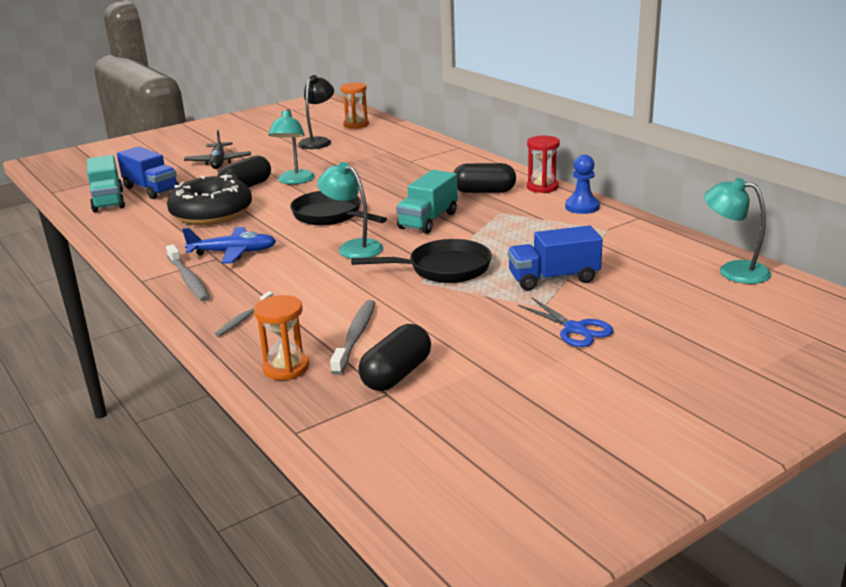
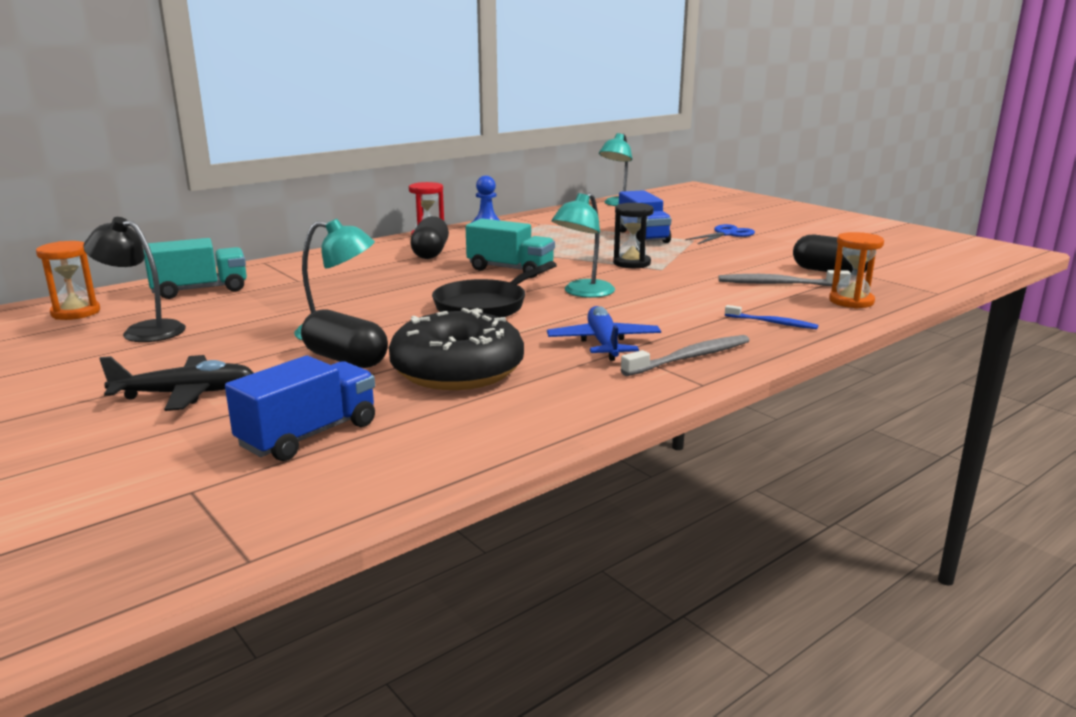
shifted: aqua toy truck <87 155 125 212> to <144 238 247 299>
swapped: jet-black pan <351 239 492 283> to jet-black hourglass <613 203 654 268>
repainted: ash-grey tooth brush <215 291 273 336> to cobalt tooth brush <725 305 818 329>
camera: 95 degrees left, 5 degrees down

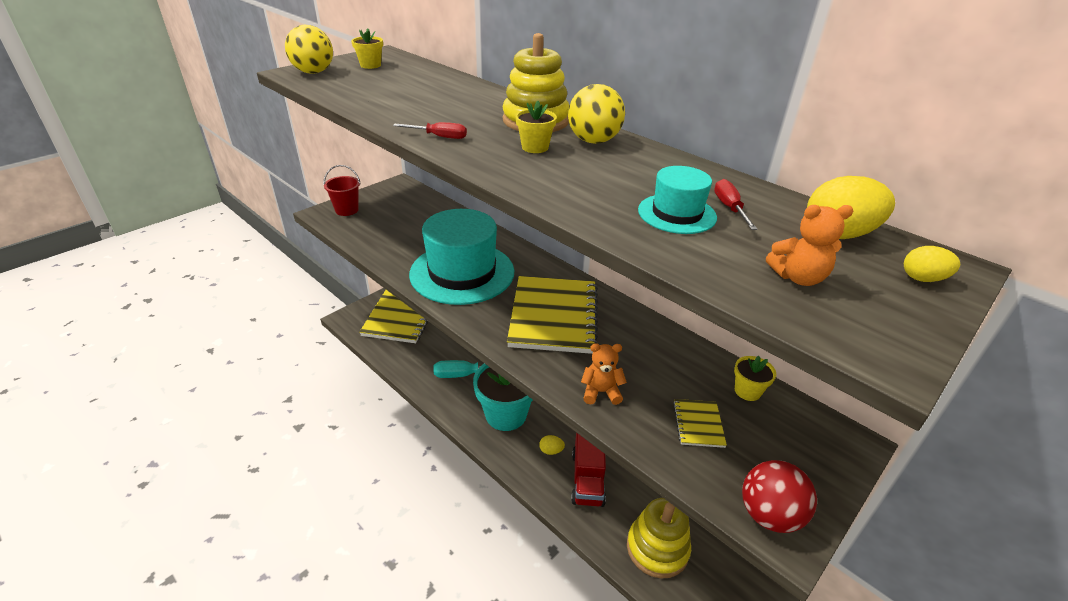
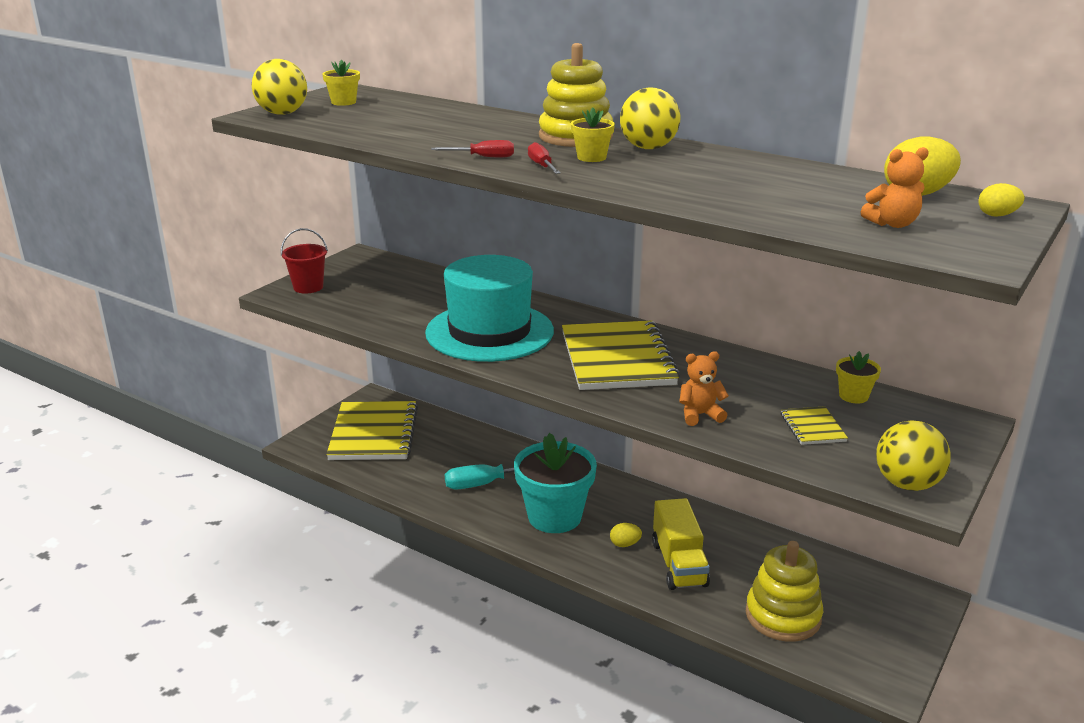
gone: aqua tall hat <638 166 717 234>
shifted: crimson hand screwdriver <714 179 758 230> to <528 142 561 174>
repainted: crimson toy truck <571 433 606 507> to bright yellow toy truck <652 498 710 590>; crimson play ball <742 460 817 533> to bright yellow play ball <876 420 951 491>
camera: 10 degrees left, 10 degrees down

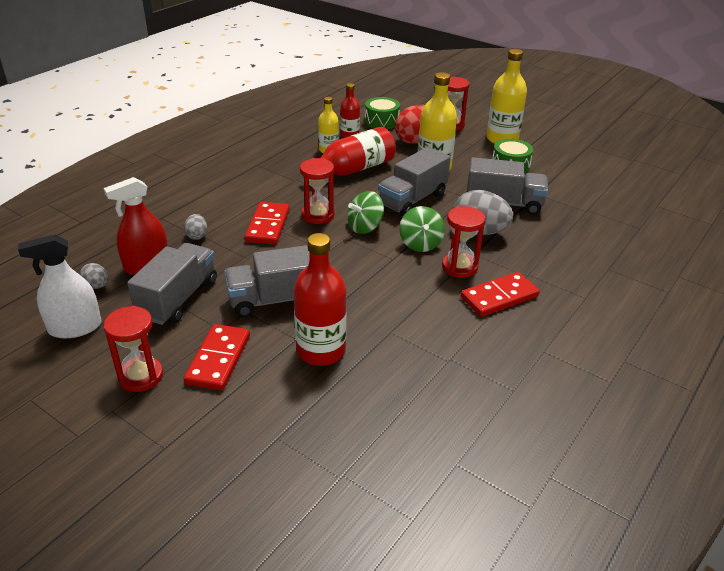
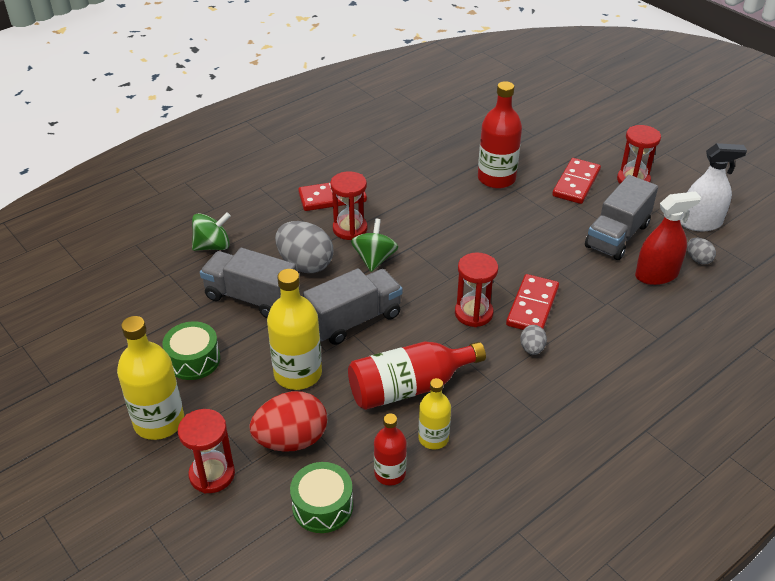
gone: ash-grey toy truck <224 245 310 317>
shifted: green whirligig <347 191 384 234> to <192 212 231 251>; ash-grey egg shape <184 214 207 240> to <520 325 547 355>
camera: 165 degrees left, 5 degrees up

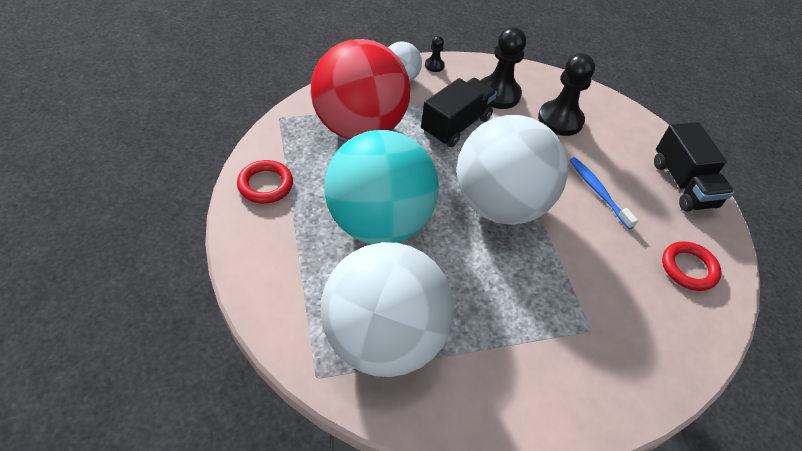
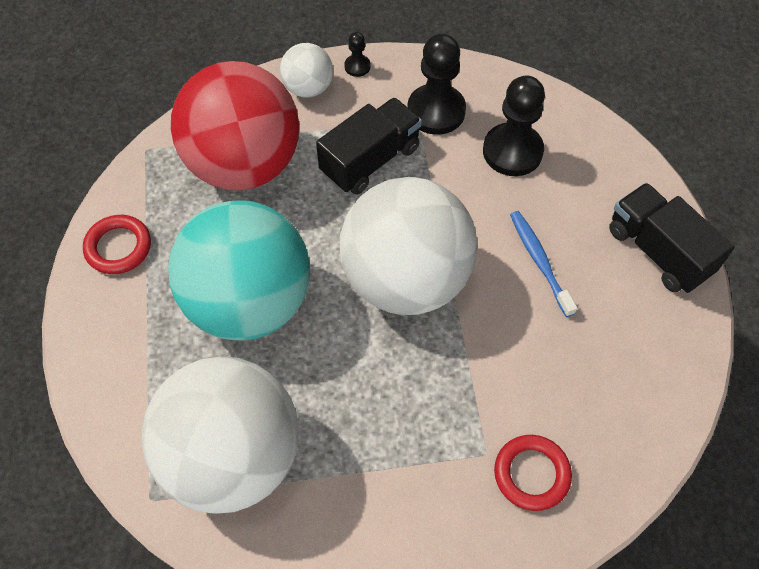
shifted: crimson ring <662 241 722 291> to <494 435 572 511>
rotated: jet-black toy truck <654 122 734 212> = <609 183 734 293> 150 degrees clockwise
camera: 10 degrees right, 10 degrees up

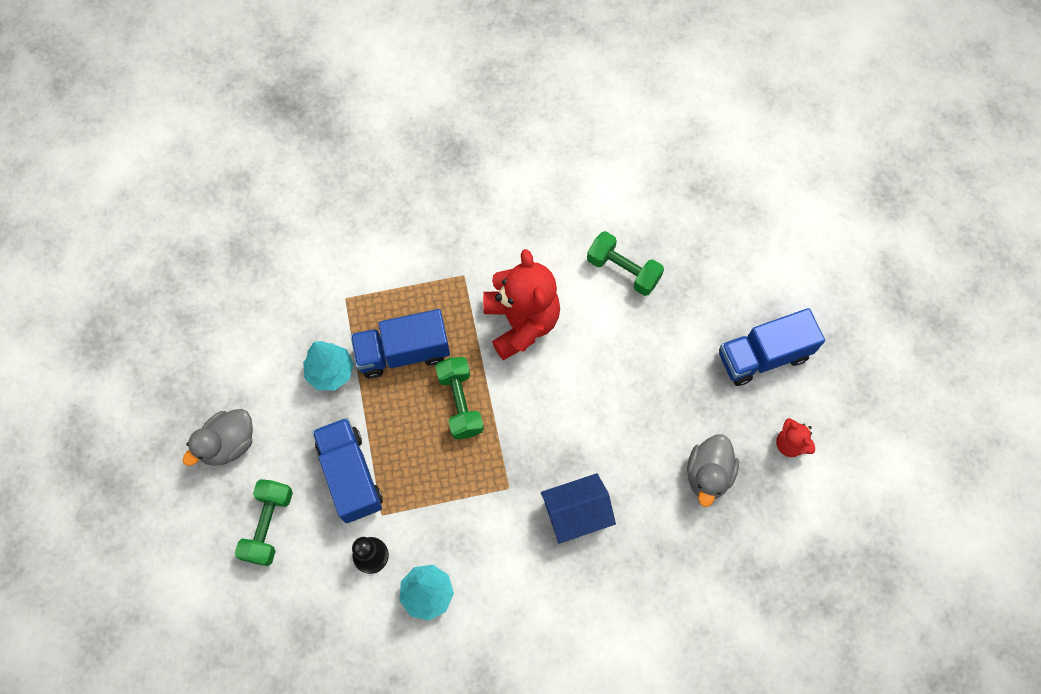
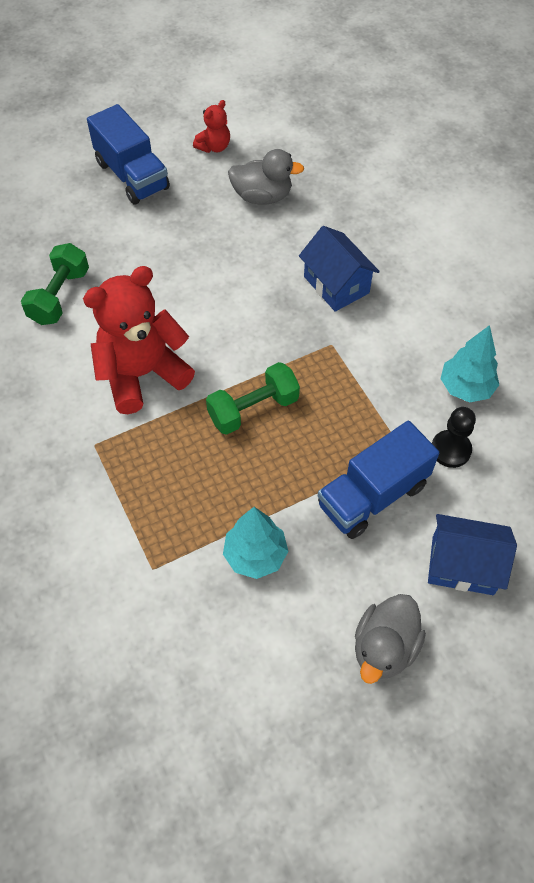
gone: cobalt toy truck <351 309 450 379>
swapped: green hand weight <235 479 293 566> to cobalt house <428 514 517 595>
rotated: ash-grey duck <183 409 253 466> = <355 594 426 684> 90 degrees clockwise
camera: 105 degrees left, 10 degrees down

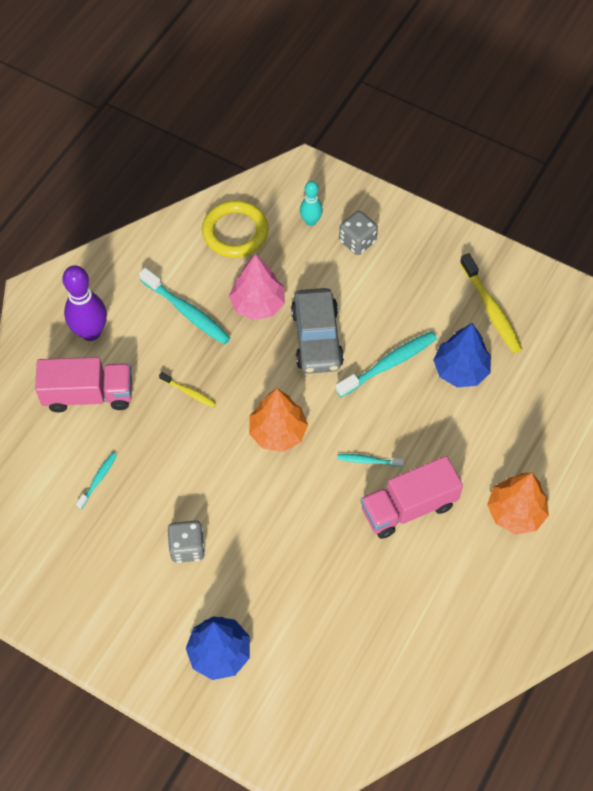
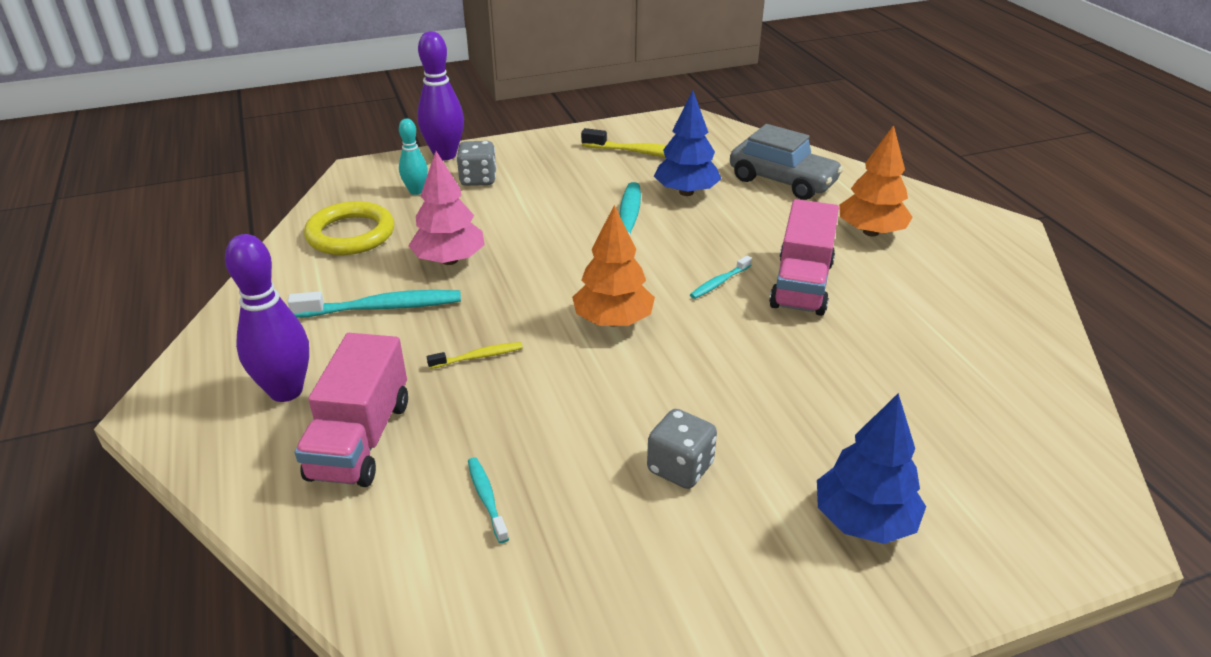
new: royal purple skittle <417 31 464 160>
shifted: ash-grey toy car <291 288 344 374> to <730 124 843 200>
rotated: rose-pink toy truck <35 357 132 412> = <295 333 408 487> 150 degrees clockwise
camera: 50 degrees left, 25 degrees down

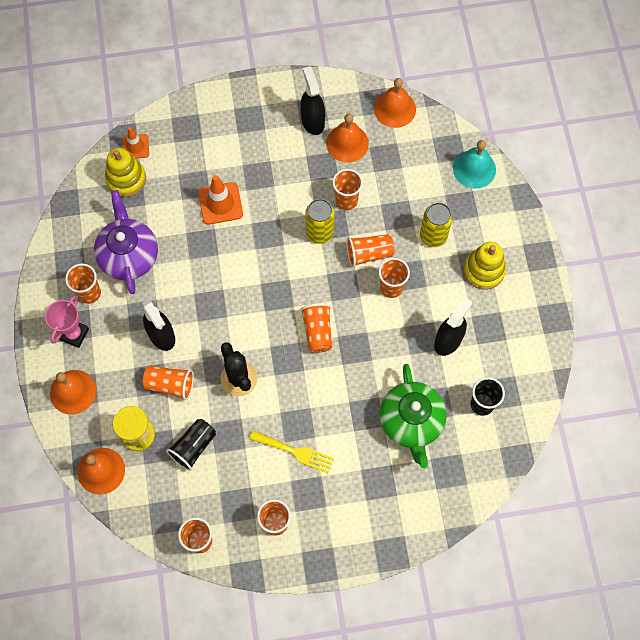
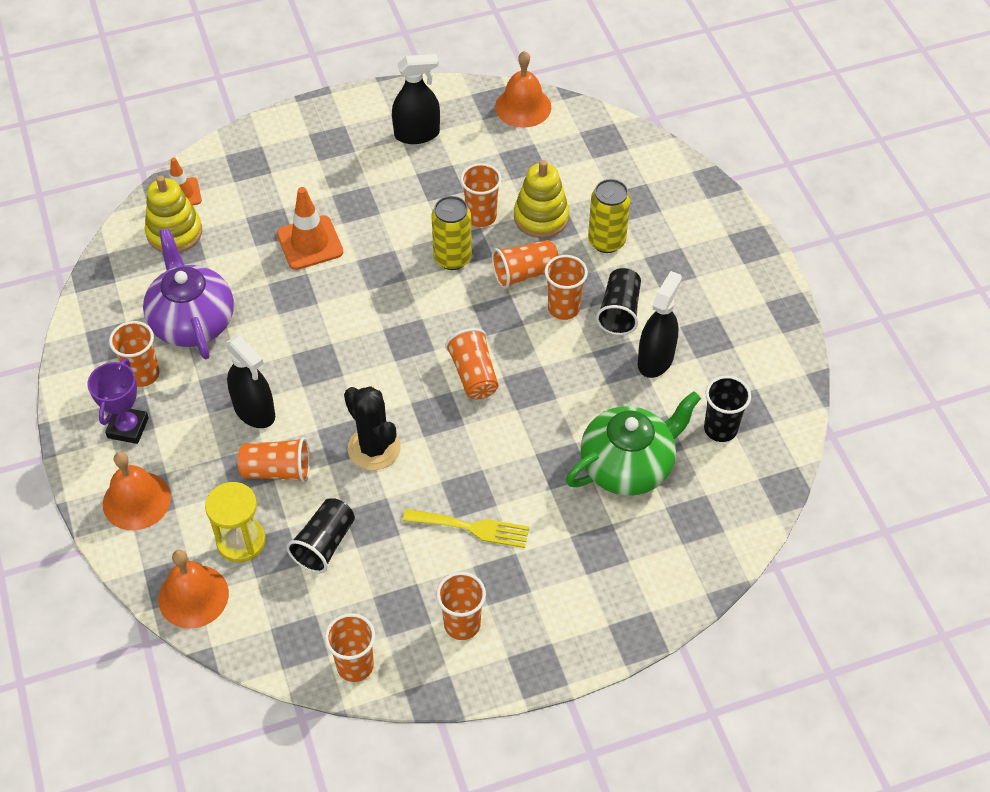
gone: orange hand bell <326 114 369 162>; aqua hand bell <453 140 496 189>
new: jet-black beaker <596 268 641 335>
shifted: bright yellow stacking rings <464 242 506 290> to <514 160 569 238>
repainted: rose-pink prize cup <45 295 89 348> to royal purple prize cup <87 358 149 444>
rotated: jet-black spray bottle <300 66 325 135> = <392 54 440 144> 105 degrees clockwise; green tea pot <380 364 447 468> = <566 391 701 495> 105 degrees counterclockwise
camera: 10 degrees left, 15 degrees down

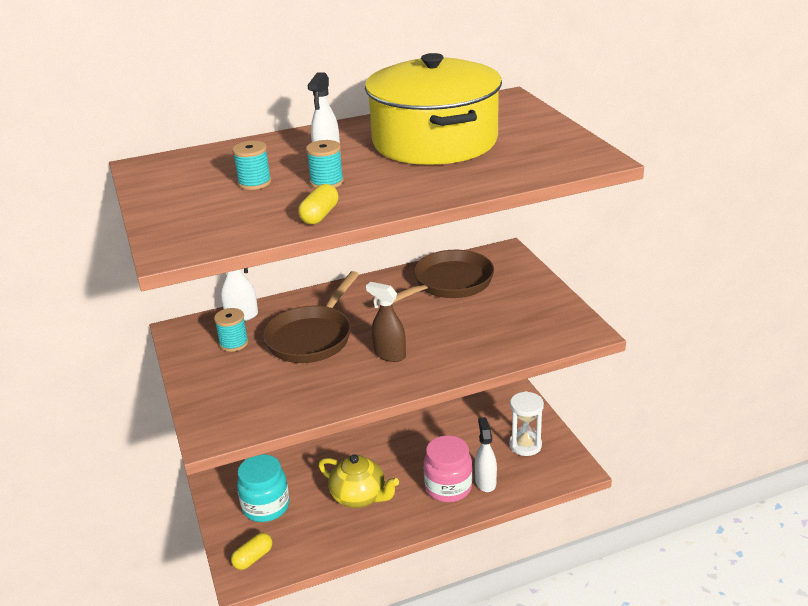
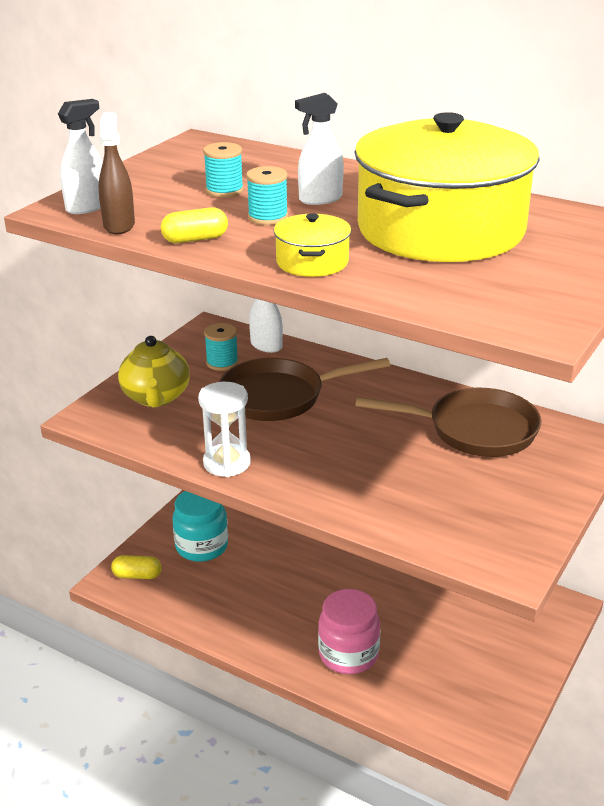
new: bright yellow pot <274 213 351 277>
shifted: dark brown spray bottle <366 282 406 362> to <99 112 135 234>; white hourglass <509 391 544 456> to <198 382 251 477>; white spray bottle <475 417 497 492> to <58 99 103 214>; bright yellow tea pot <319 454 399 508> to <118 336 190 408>
camera: 50 degrees right, 0 degrees up

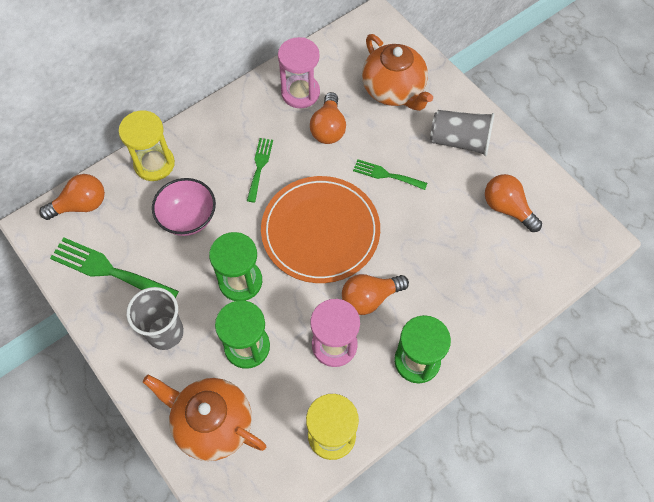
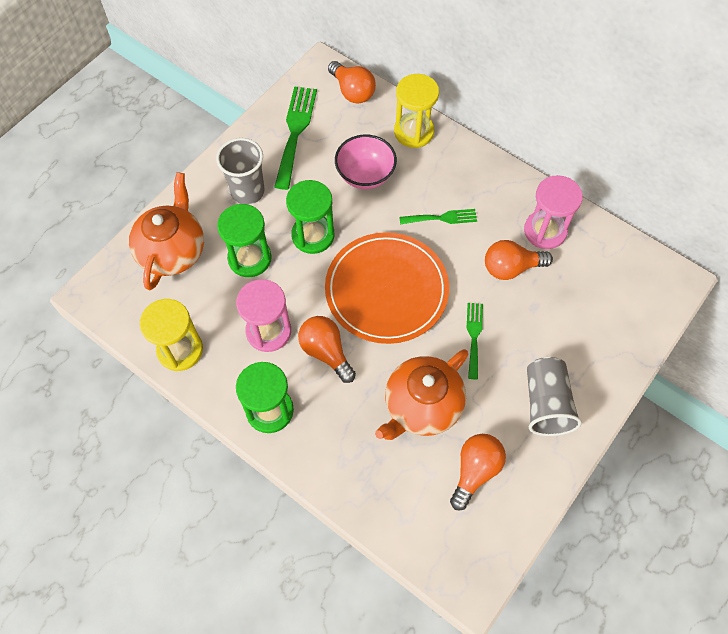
shifted: orange tea pot <362 34 433 111> to <375 349 468 440>
camera: 75 degrees right, 0 degrees up

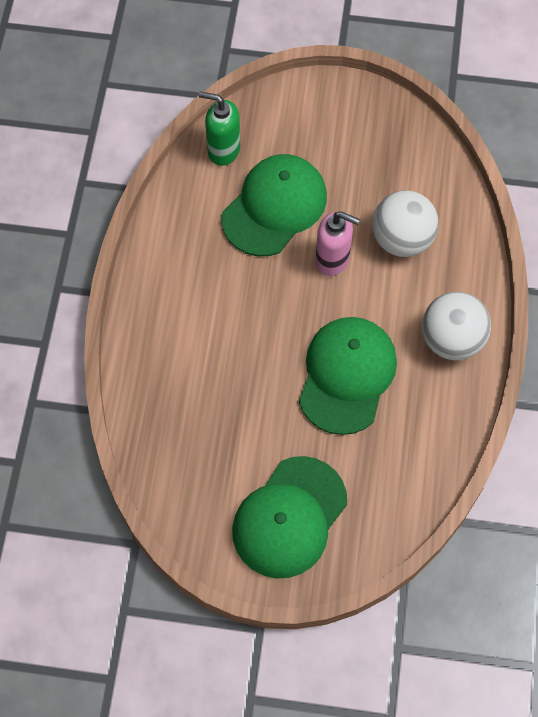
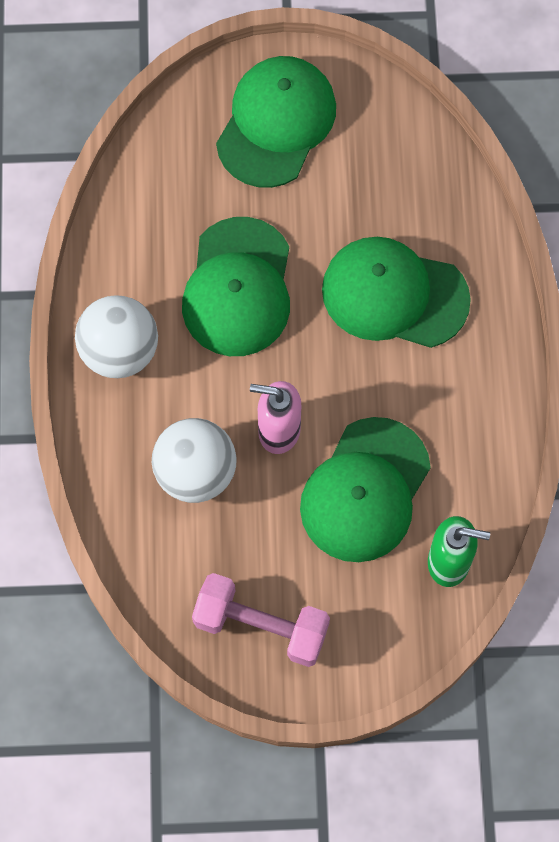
new: green peaked cap <322 237 471 348>; rose-pink hand weight <192 573 330 667>
camera: 170 degrees right, 5 degrees up

